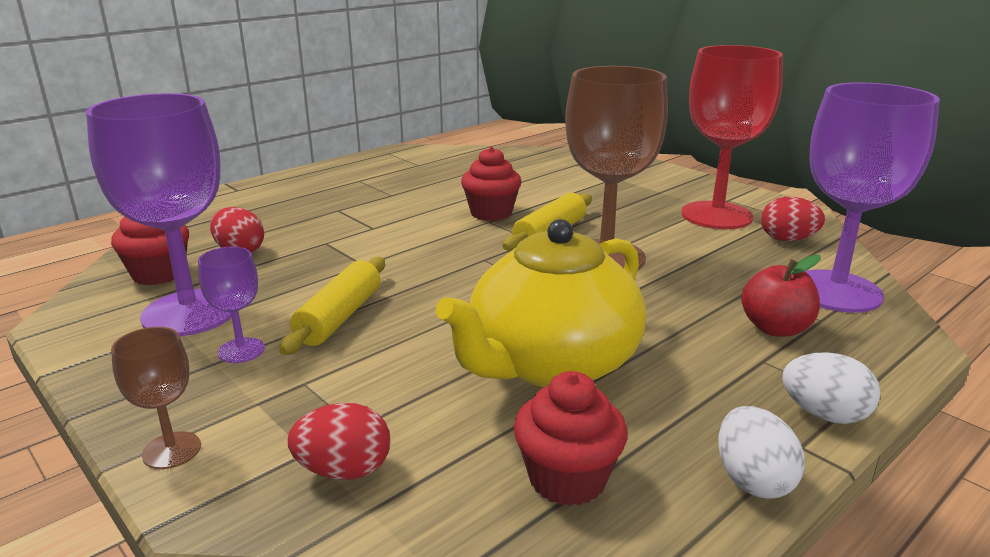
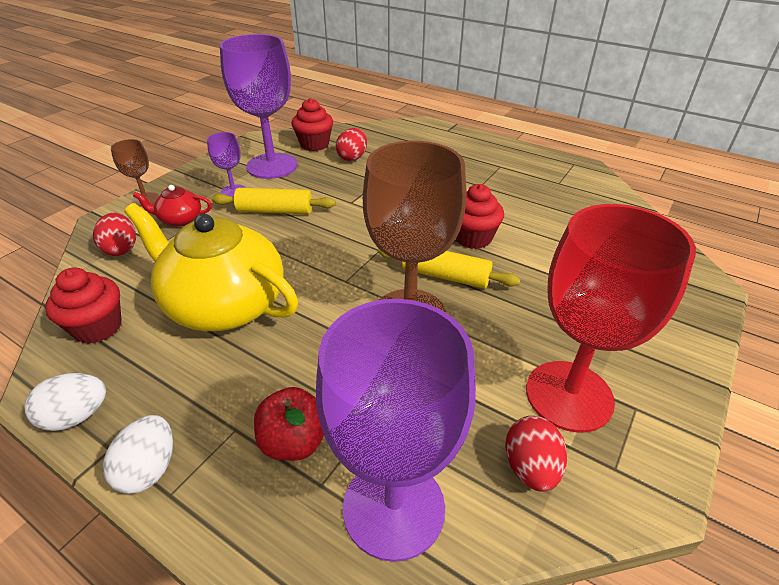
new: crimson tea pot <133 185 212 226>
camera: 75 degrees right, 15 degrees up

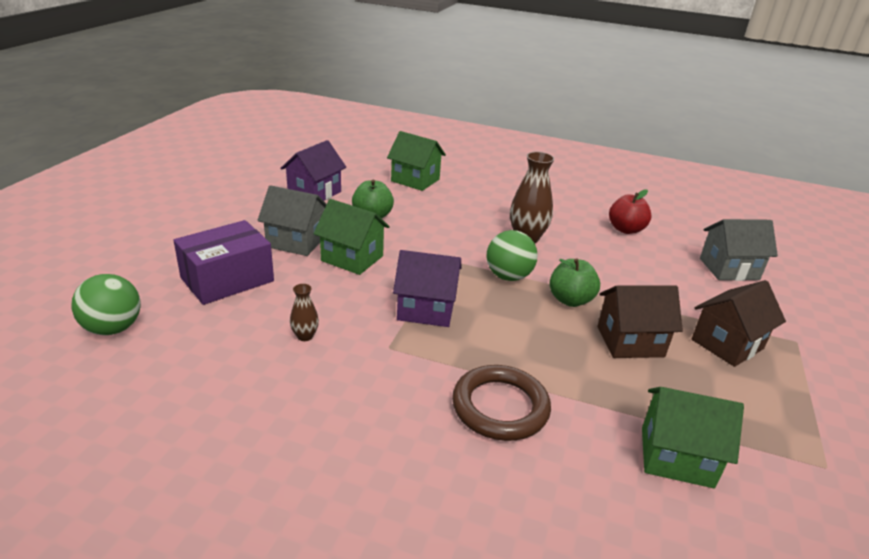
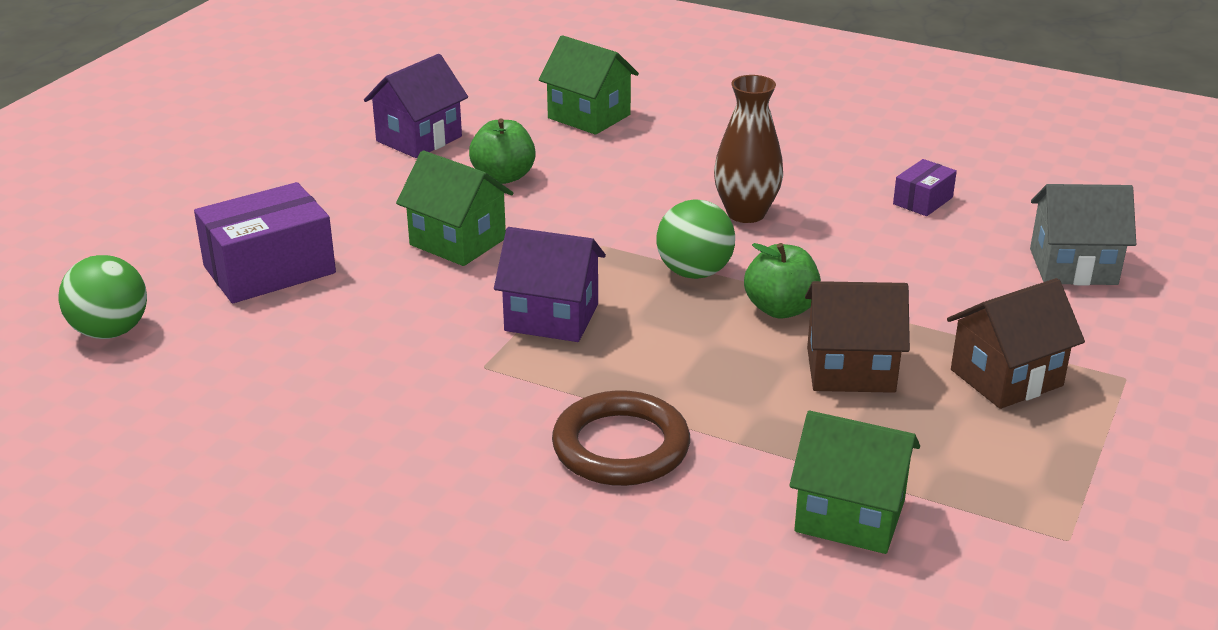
gone: ash-grey house <257 185 327 256>; dark brown flower vase <290 284 319 341>
swapped: crimson toy apple <609 189 652 234> to royal purple package <893 159 957 216>
camera: 10 degrees right, 0 degrees up

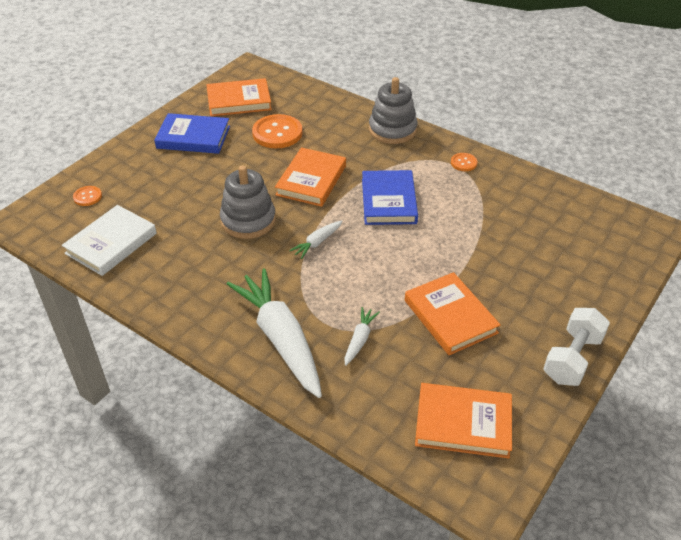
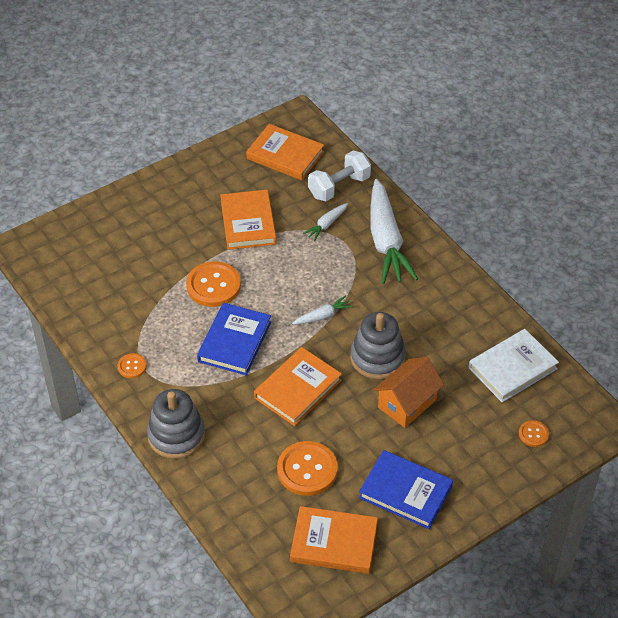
new: orange sewing button <186 261 241 307>; orange house <373 357 444 428>
shifted: white hand weight <543 308 610 386> to <308 151 371 201>
camera: 160 degrees left, 5 degrees up

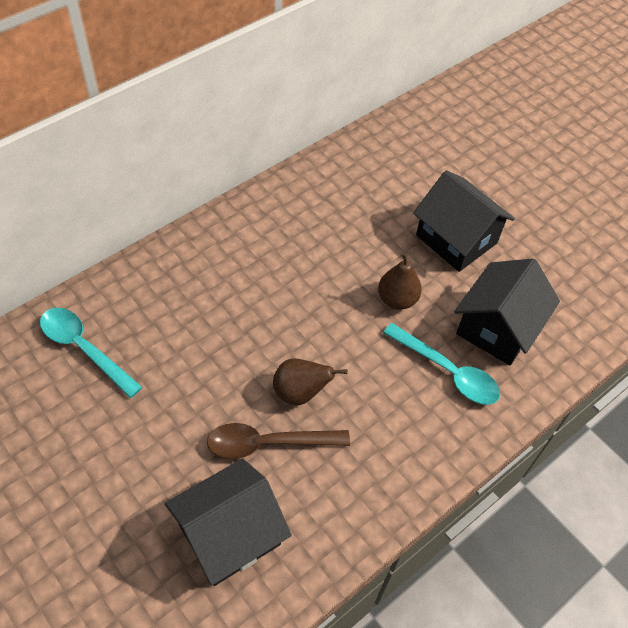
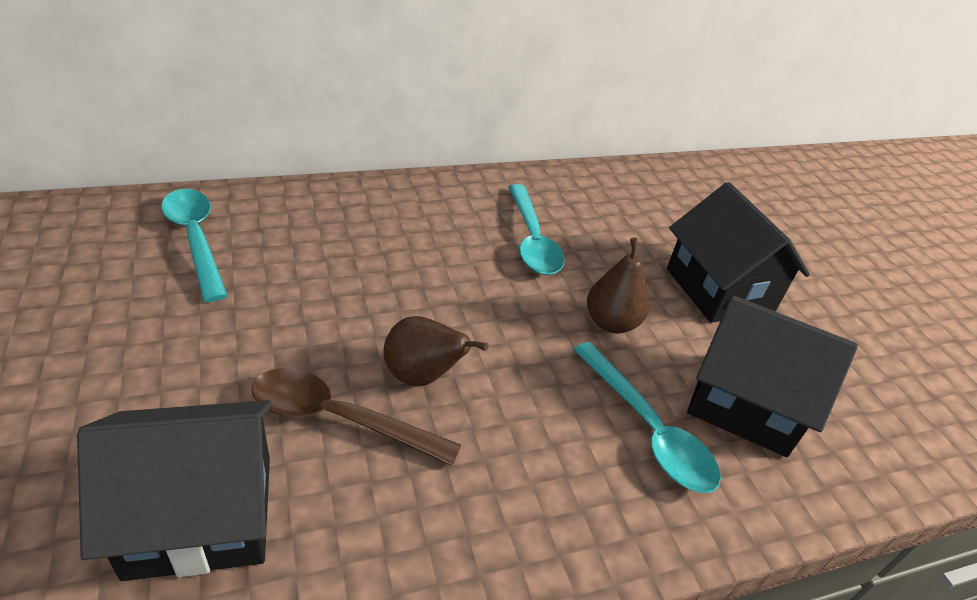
new: aqua spoon <508 184 565 275>
rotated: jet-black house <454 258 560 365> = <687 295 858 457> 60 degrees clockwise
camera: 20 degrees right, 15 degrees down

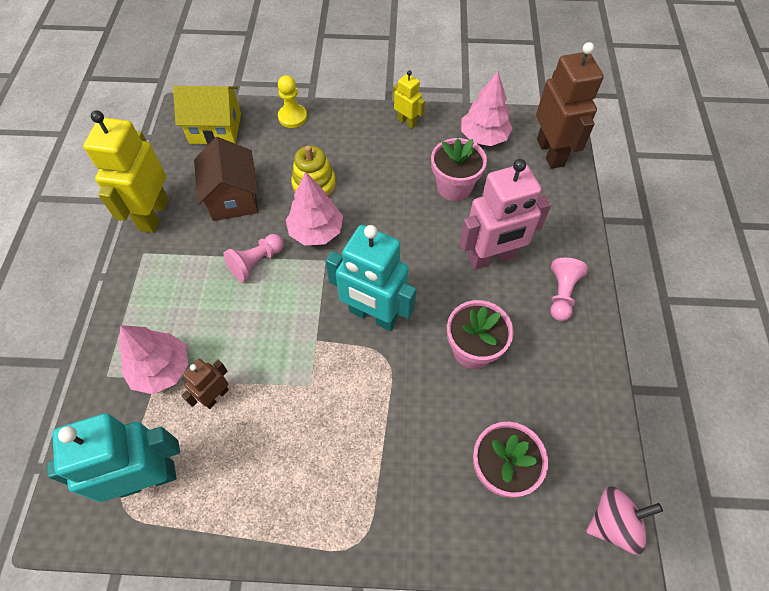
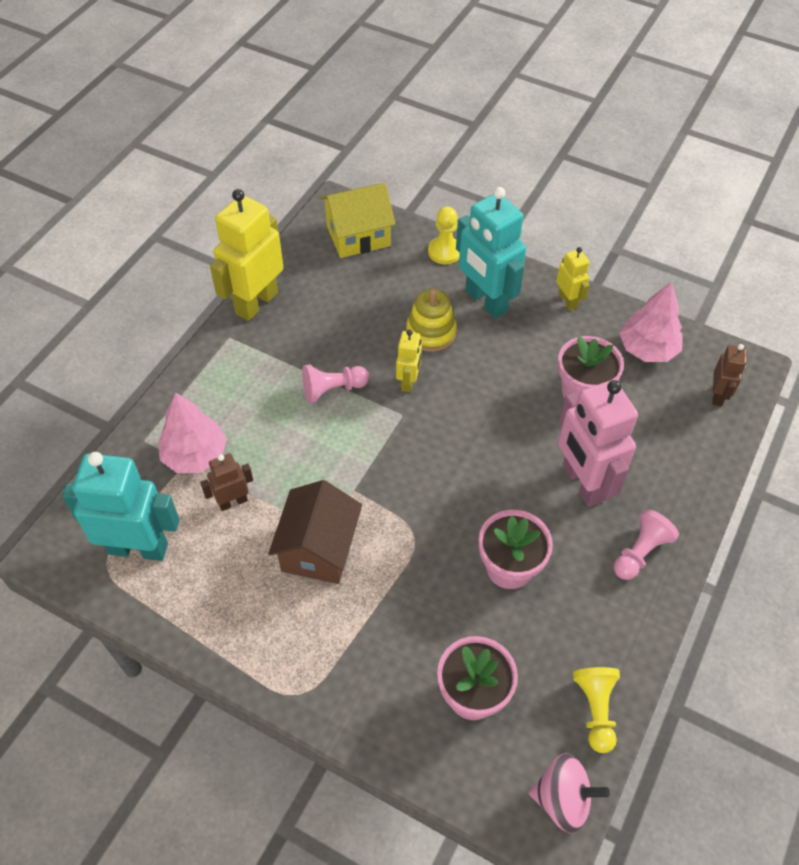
new: bright yellow game pawn <573 667 620 753>
shifted: dark brown house <194 137 258 221> to <268 480 362 584>; aqua robot figure <326 225 416 331> to <456 187 526 318>
swapped: rose-pink fir tree <286 172 343 246> to bright yellow robot figure <396 330 422 392>
rotated: bright yellow house <173 86 241 144> = <320 183 395 258> 45 degrees counterclockwise; rose-pink robot figure <459 159 551 270> = <558 380 638 507> 60 degrees clockwise
scaled: dark brown robot figure <536 42 604 169> = <712 344 747 406> x0.51
camera: 25 degrees right, 5 degrees down

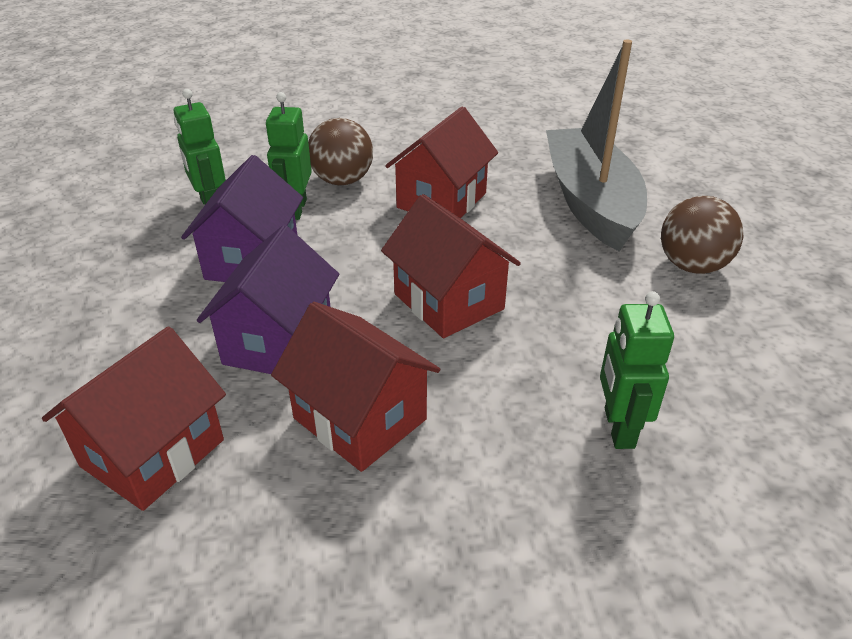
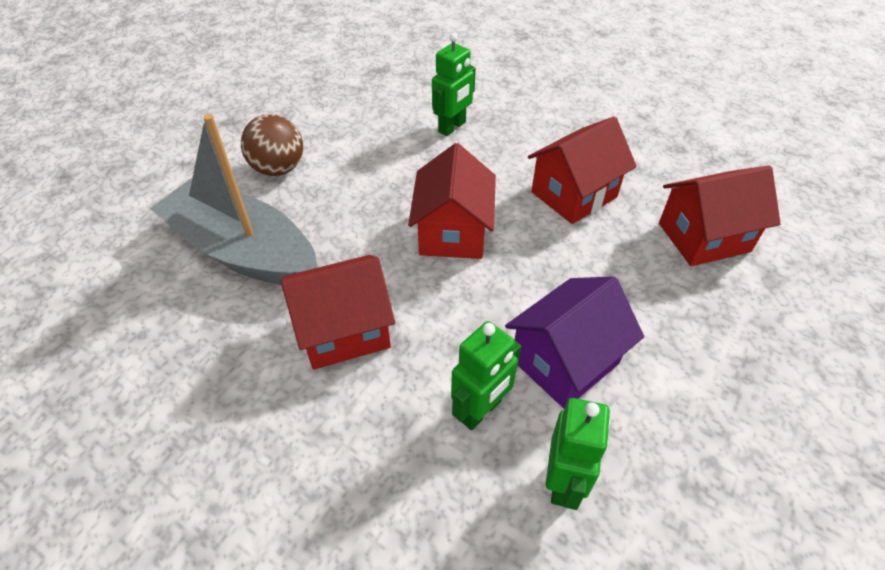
gone: dark brown play ball <308 118 373 185>; royal purple house <197 225 339 374>
rotated: ash-grey boat <546 40 647 252> = <150 114 318 285> 90 degrees clockwise; crimson house <271 302 441 472> = <528 116 637 224> 60 degrees clockwise
camera: 140 degrees left, 10 degrees up

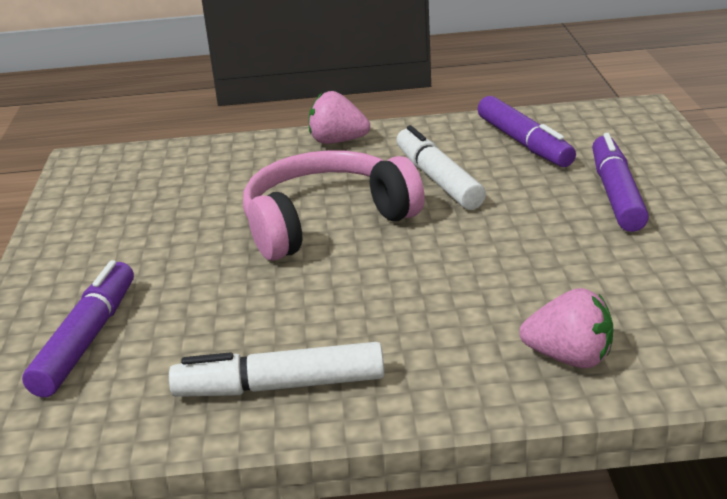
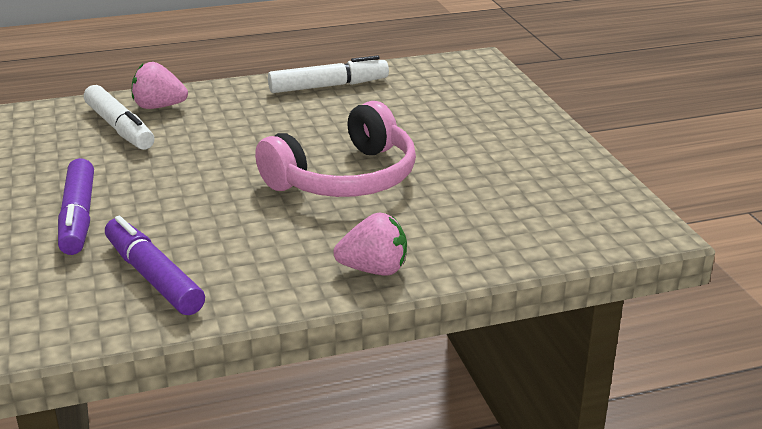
gone: royal purple marker pen <22 260 134 398>
shifted: white marker pen <396 125 486 210> to <84 85 154 150>
camera: 165 degrees right, 0 degrees up

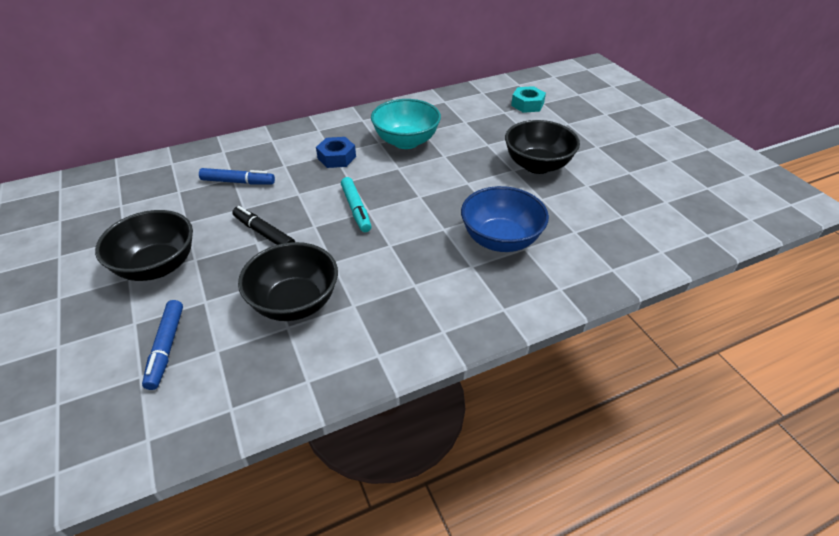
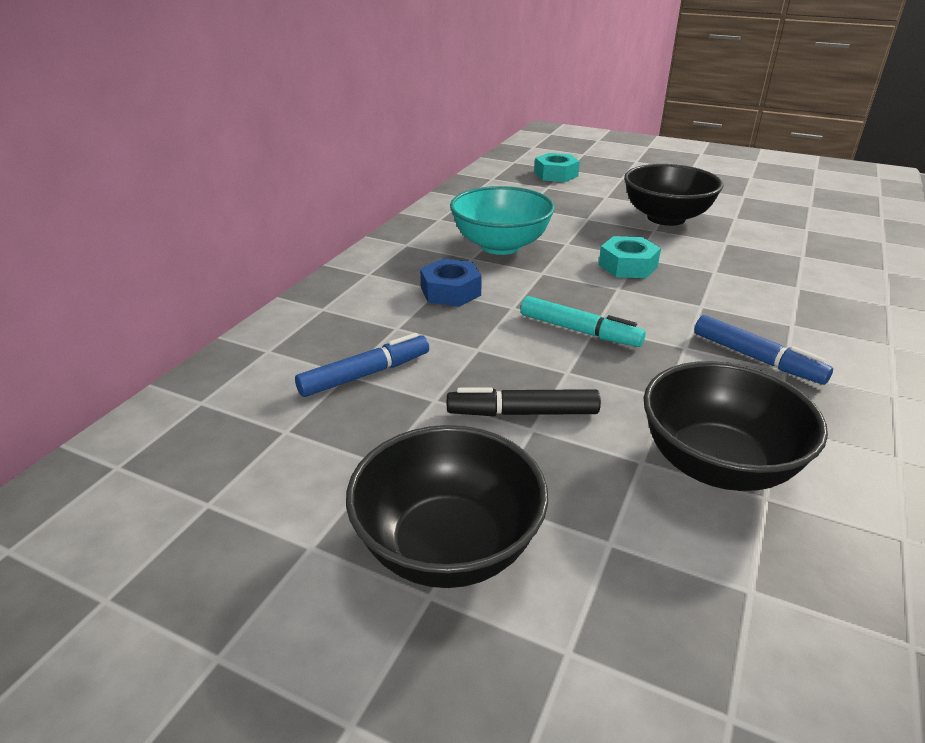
gone: cobalt deep dish <461 186 549 252>
new: aqua nut <599 236 661 278>
shifted: cobalt marker pen <142 300 183 390> to <694 315 833 385>
camera: 40 degrees left, 10 degrees down

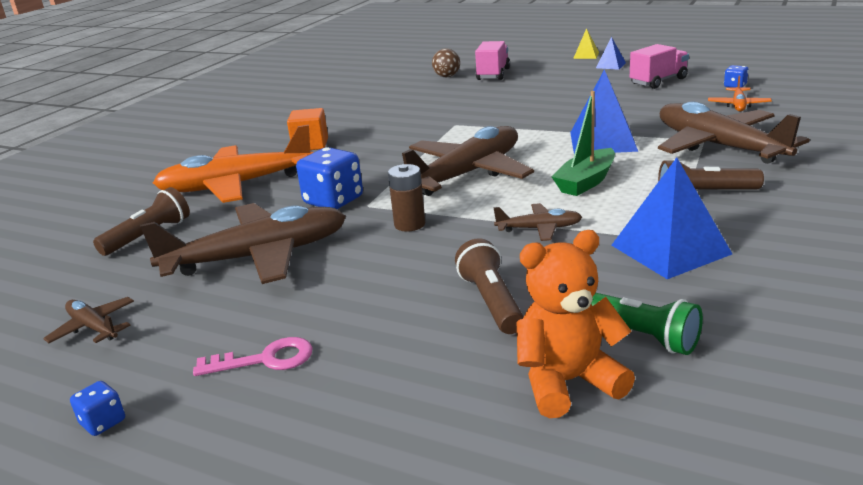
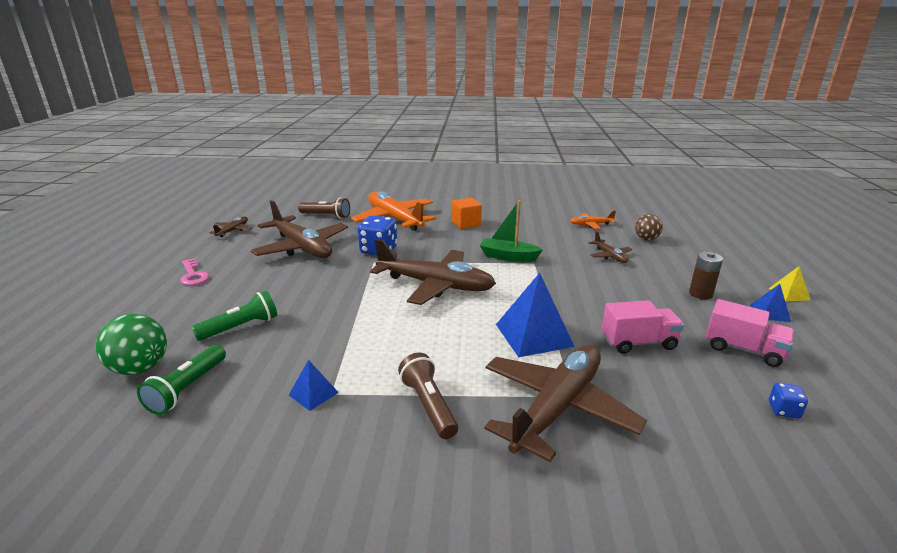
gone: cobalt game die <70 381 125 436>
shifted: rose-pink toy truck <475 41 510 80> to <602 300 684 354>; orange aeroplane <708 76 772 111> to <570 211 616 229>; green boat <552 91 615 196> to <480 200 543 262>; dark brown AA battery <388 164 425 231> to <689 252 723 299>; dark brown aeroplane <493 203 582 241> to <588 231 632 263>
swapped: orange stuffed bear <517 230 635 418> to green play ball <96 314 167 375>
repainted: dark brown pocket torch <455 238 524 334> to green pocket torch <192 291 277 341>
scaled: cobalt pyramid shape <611 158 732 279> = <289 360 339 411> x0.51
camera: 65 degrees right, 0 degrees up

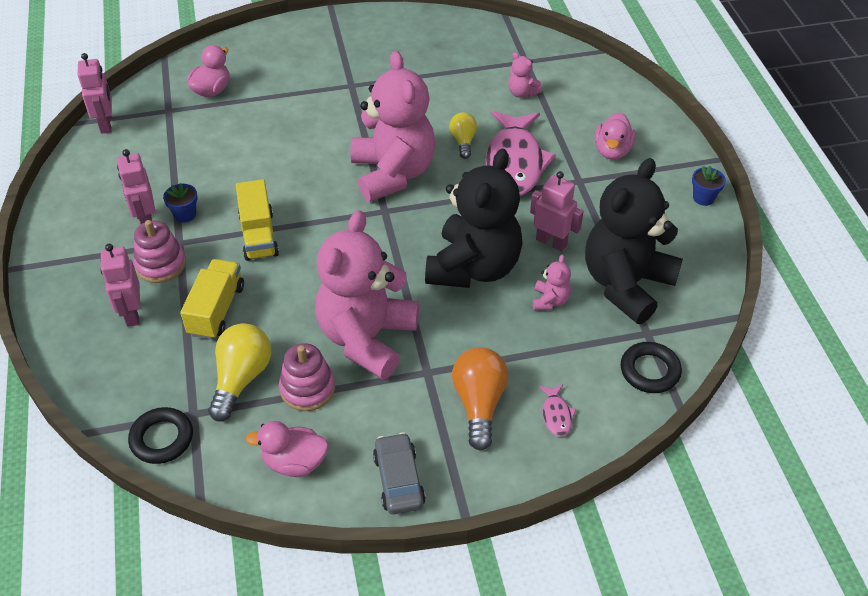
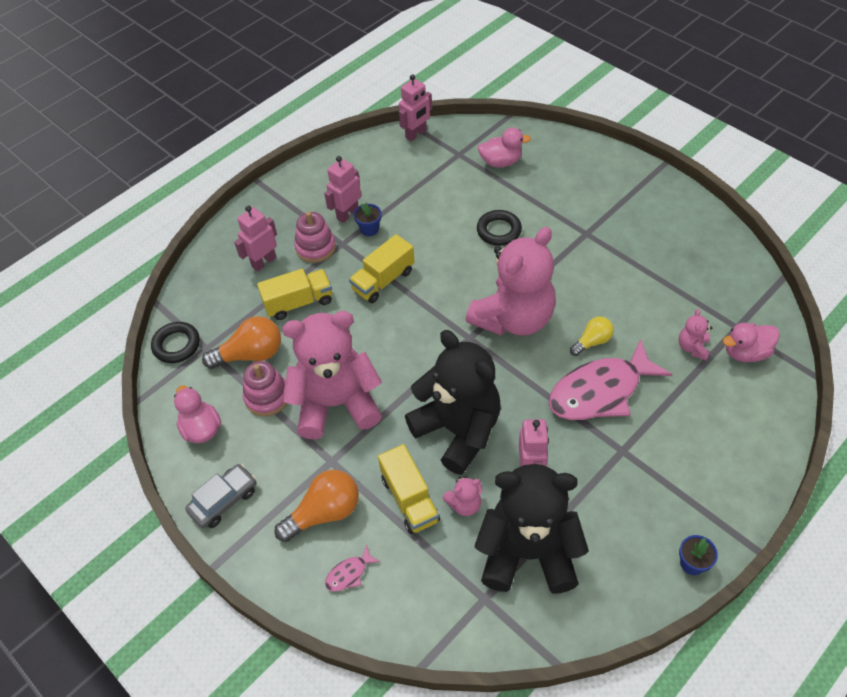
new: bright yellow toy truck <378 444 440 534>
shifted: rose-pink duck <595 112 636 160> to <722 323 780 362>; jet-black ring <621 342 682 393> to <477 210 522 246>
repainted: bright yellow light bulb <208 323 271 421> to orange light bulb <202 316 281 369>
rotated: jet-black stuffed bear <425 149 523 288> = <405 330 501 475> 120 degrees counterclockwise
camera: 60 degrees right, 5 degrees up

